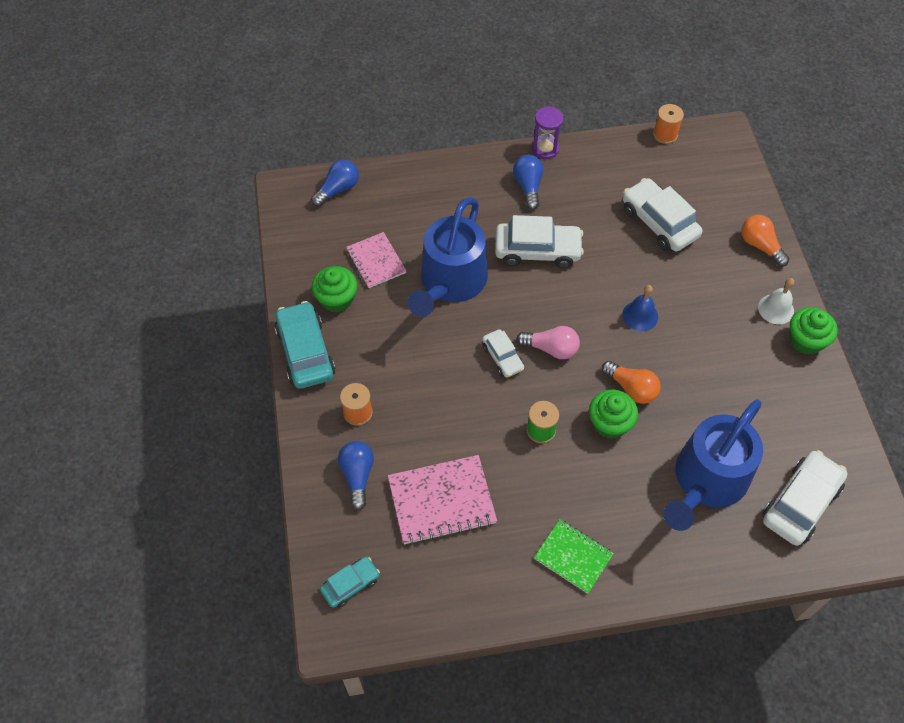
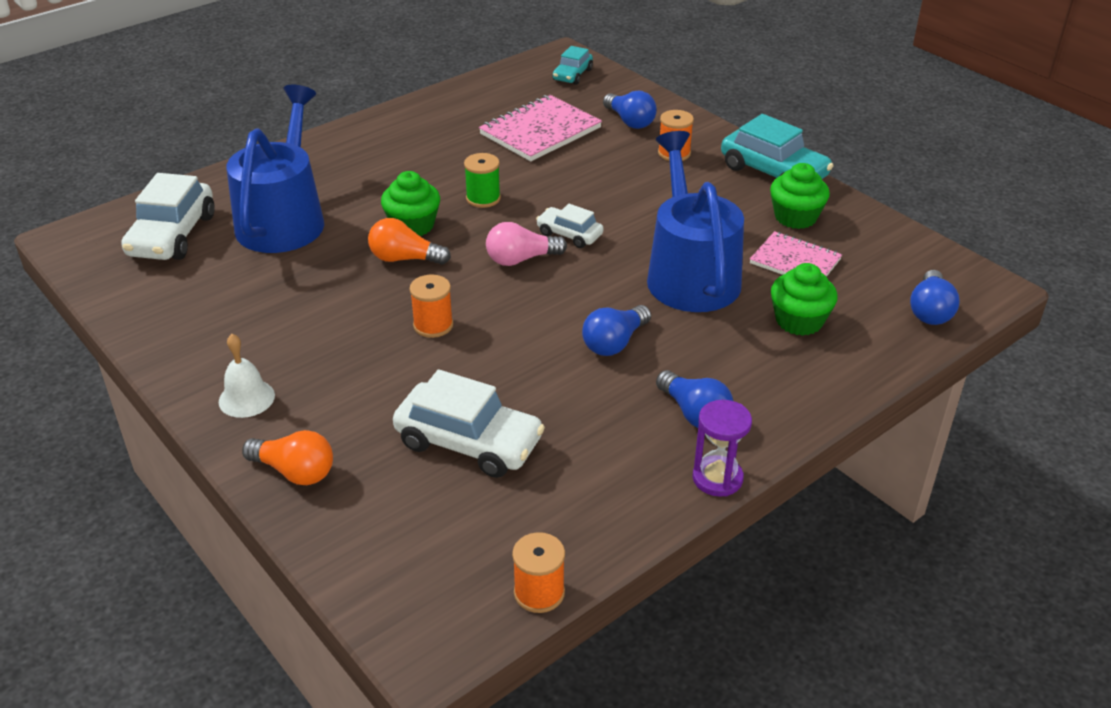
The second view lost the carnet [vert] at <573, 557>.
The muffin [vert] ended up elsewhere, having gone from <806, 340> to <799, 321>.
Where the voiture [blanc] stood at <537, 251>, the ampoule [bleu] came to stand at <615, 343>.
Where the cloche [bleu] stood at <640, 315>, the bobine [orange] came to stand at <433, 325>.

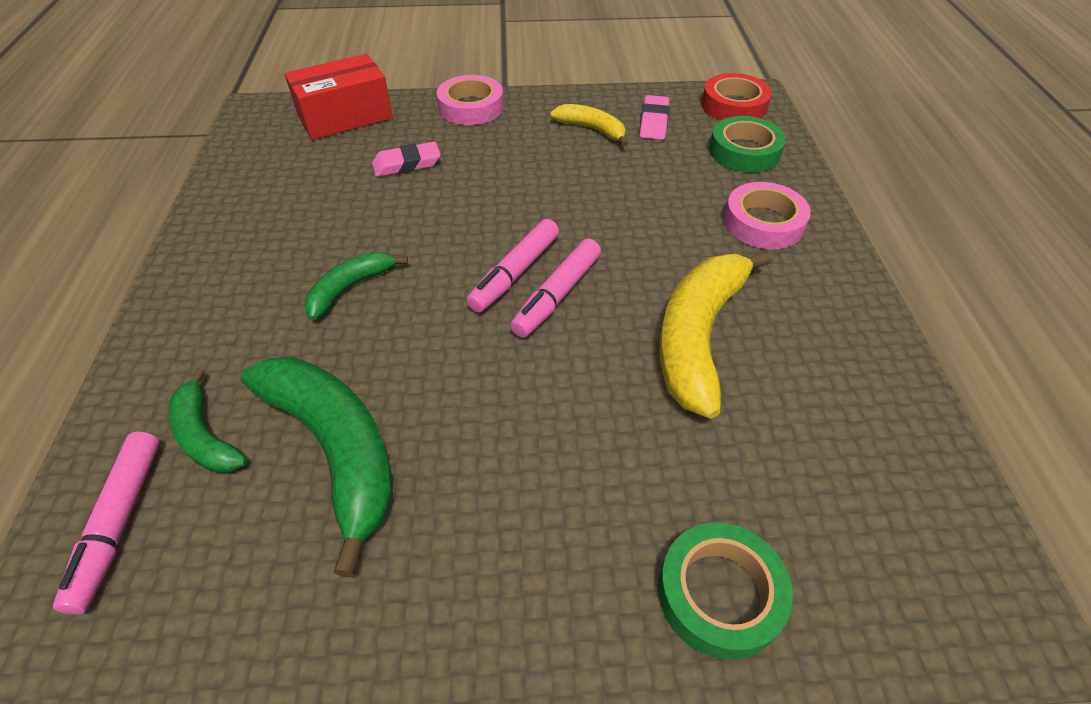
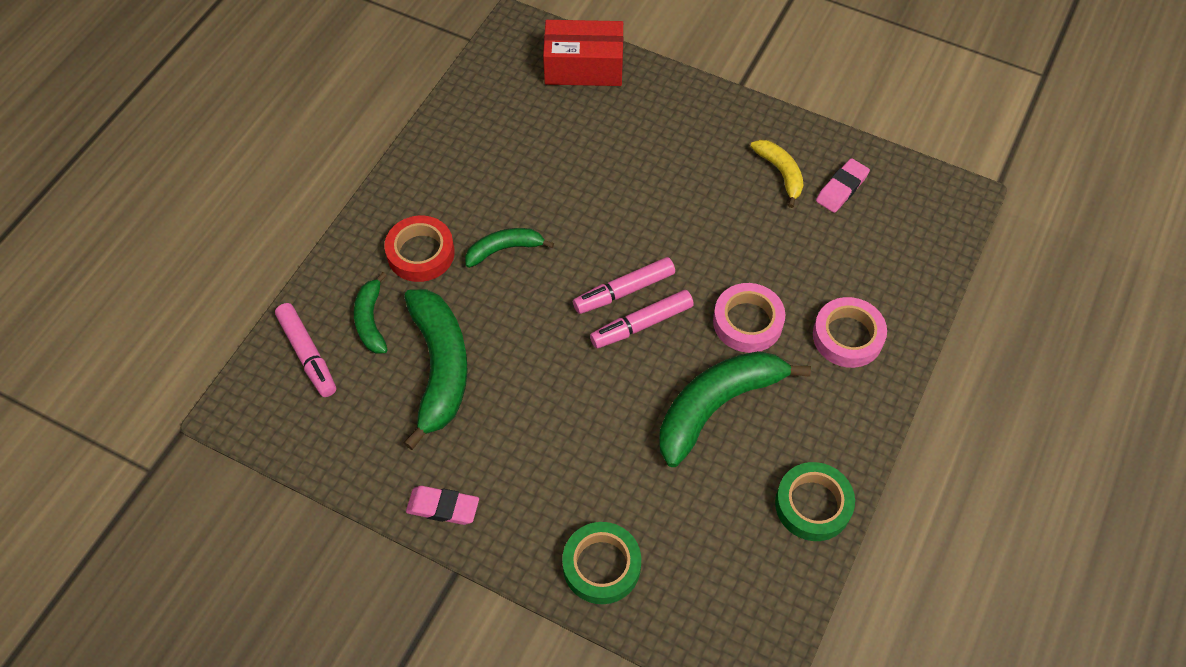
The gomme [rose] ended up elsewhere, having gone from <407, 164> to <443, 507>.
The ruban adhésif [rose] ended up elsewhere, having gone from <471, 107> to <747, 322>.
The ruban adhésif [rouge] ended up elsewhere, having gone from <734, 105> to <420, 253>.
The ruban adhésif [vert] ended up elsewhere, having gone from <744, 151> to <813, 505>.
What was the banane [jaune] at <698, 336> turned into the banane [vert] at <716, 406>.
The feutre [rose] at <119, 524> ended up facing another way, 60 degrees counterclockwise from before.

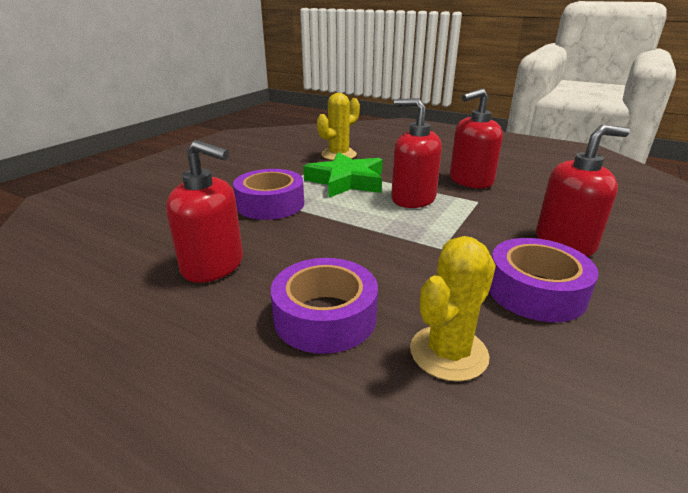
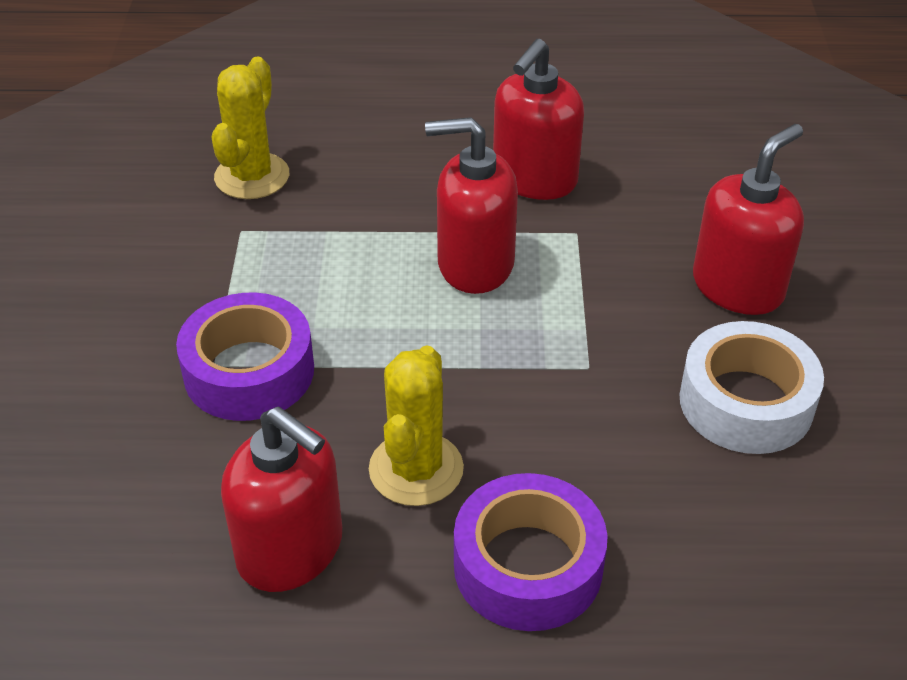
The second view lost the étoile [vert] at <346, 181>.
The cactus [jaune] ended up elsewhere, having gone from <448, 353> to <416, 469>.
What was the ruban adhésif [violet] at <535, 291> turned into the ruban adhésif [blanc] at <746, 402>.
The distributeur de savon [rouge] at <213, 265> ended up facing another way, 45 degrees clockwise from before.

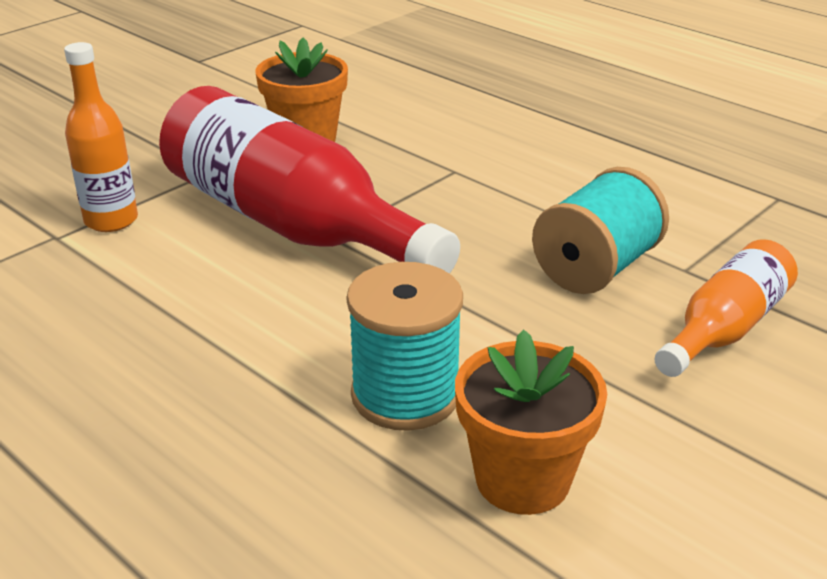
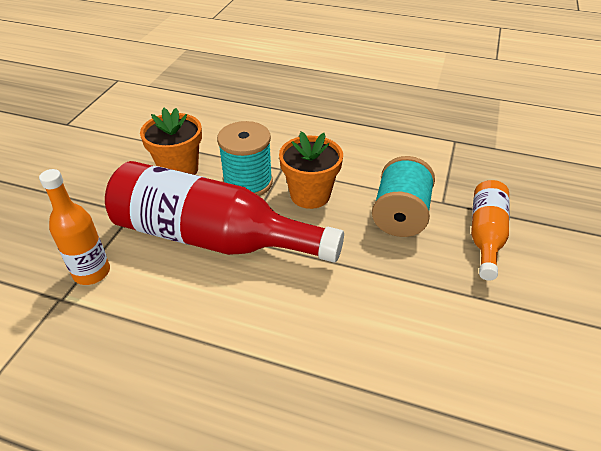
The bobine [turquoise] ended up elsewhere, having gone from <405, 395> to <248, 182>.
The pot de fleurs [orange] ended up elsewhere, having gone from <522, 479> to <310, 195>.

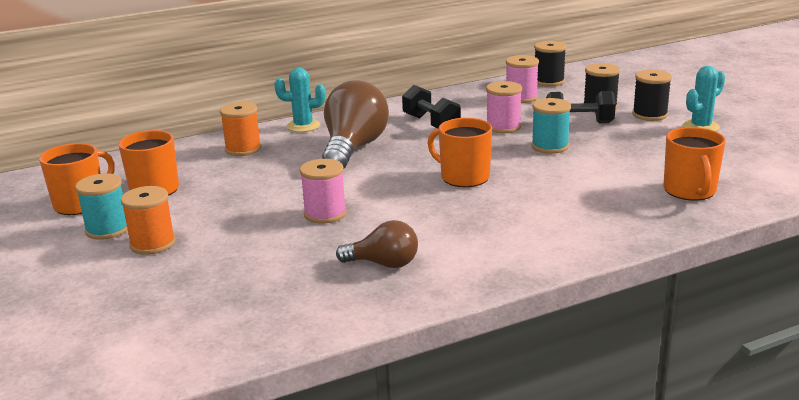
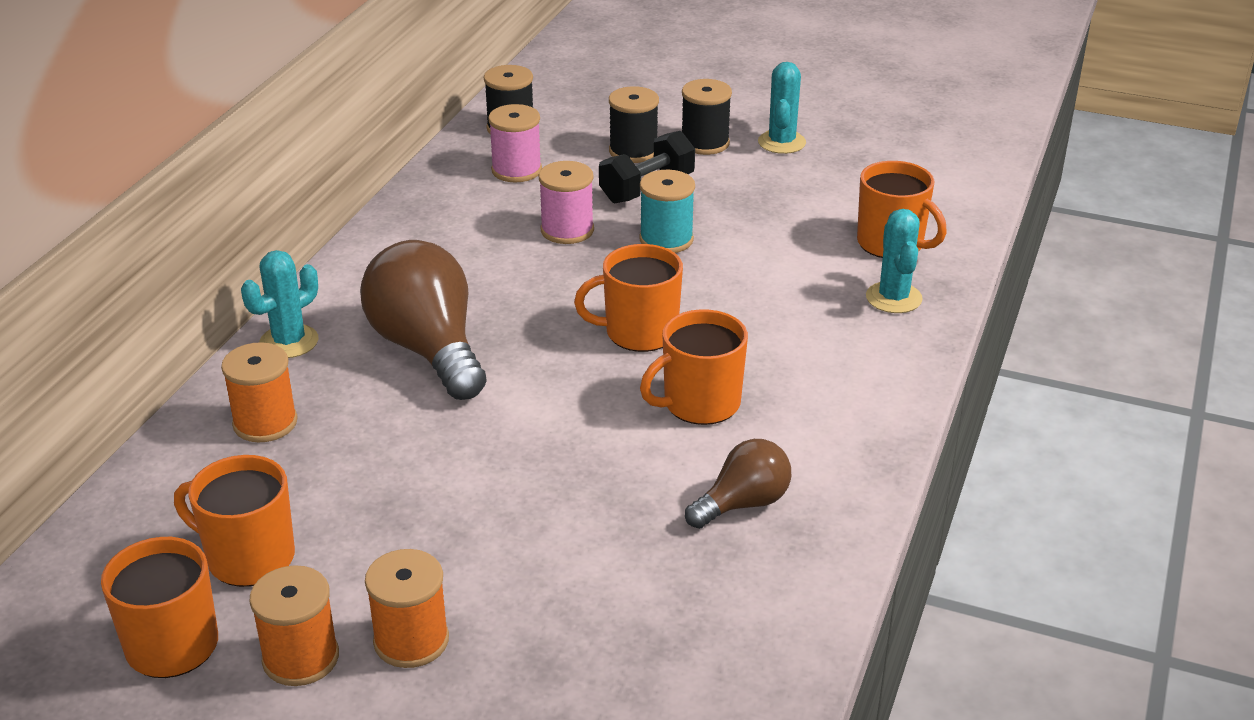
The second view lost the bobine [rose] at <325, 214>.
The second view lost the haltère [noir] at <431, 124>.
The second view gained the tasse [orange] at <700, 404>.
The second view gained the cactus [turquoise] at <893, 298>.
What was the bobine [turquoise] at <107, 229> turned into the bobine [orange] at <301, 658>.

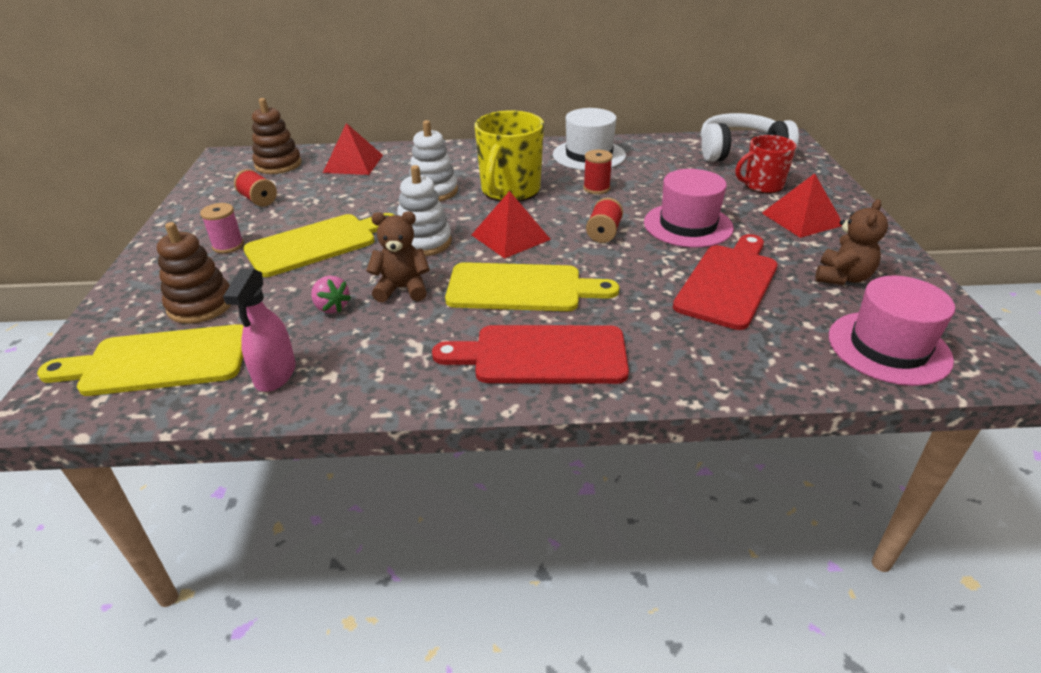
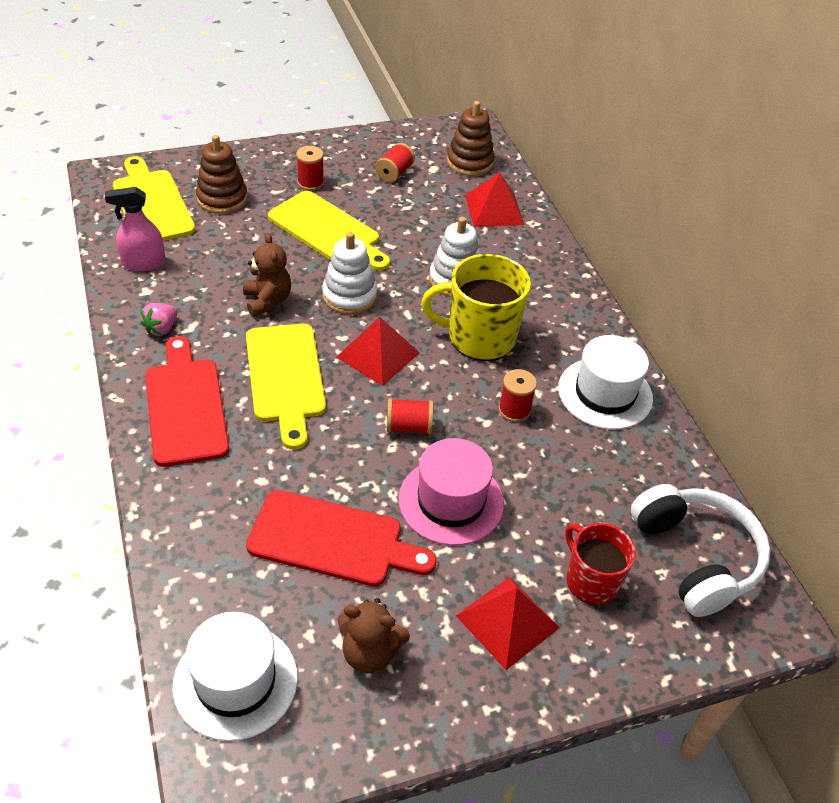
The fraise [rose] ended up elsewhere, having gone from <331, 307> to <161, 329>.
What was the bobine [rose] at <228, 246> turned into the bobine [rouge] at <310, 183>.
What was the chapeau [rose] at <888, 347> turned into the chapeau [blanc] at <235, 681>.

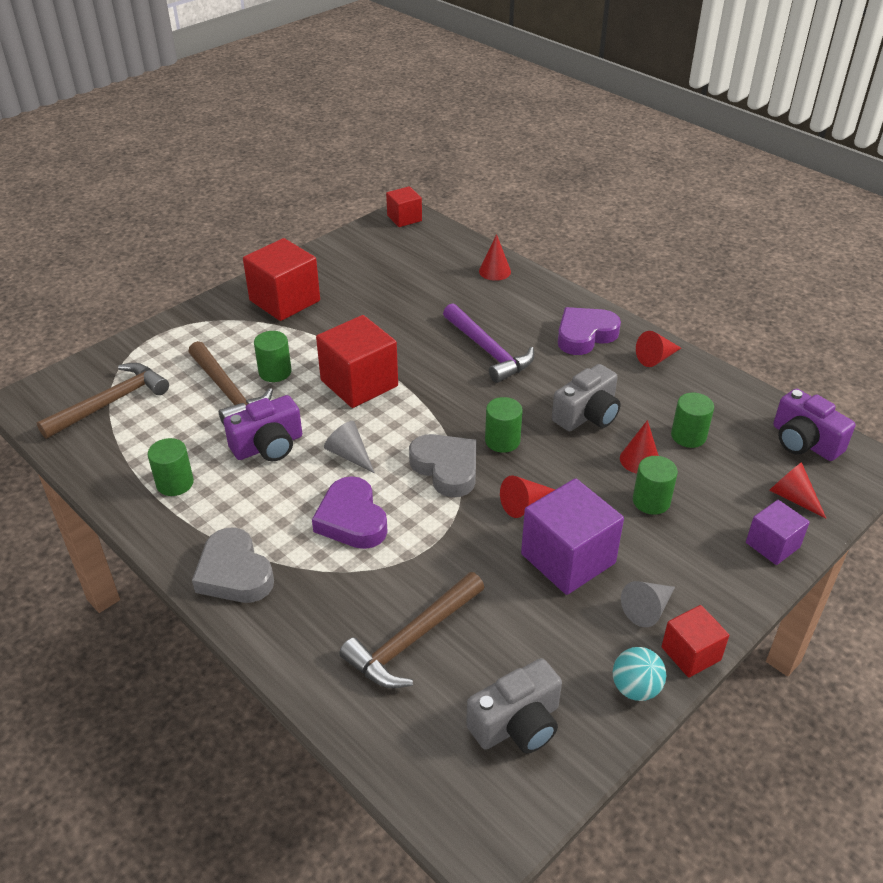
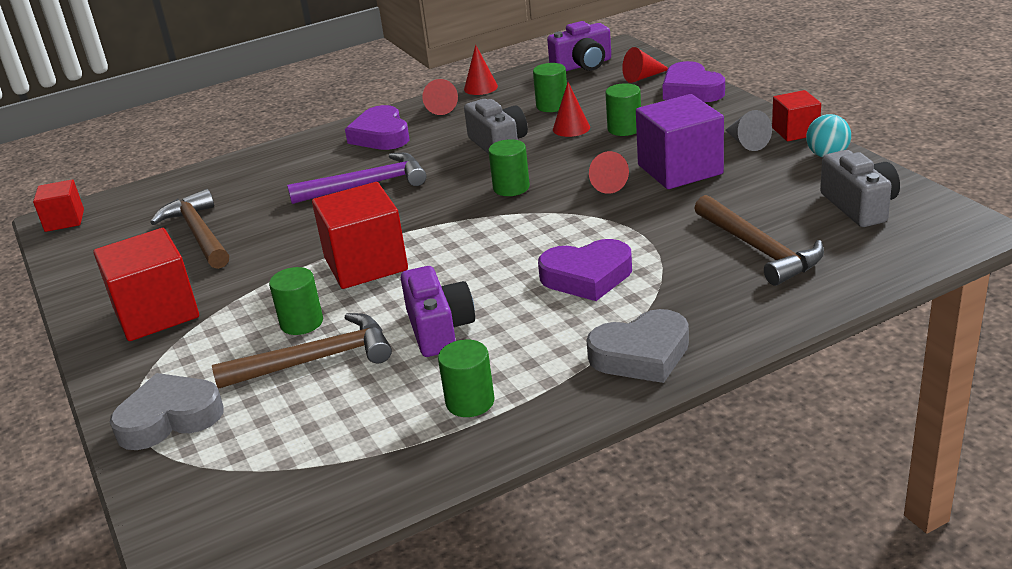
The second view lost the cône [gris] at <349, 455>.
The marteau [marron] ended up elsewhere, having gone from <110, 403> to <199, 234>.
The cœur [gris] ended up elsewhere, having gone from <446, 468> to <169, 418>.
The cône [rouge] ended up elsewhere, having gone from <495, 271> to <480, 87>.
Where the cube [violet] stood at <772, 545>, the cœur [violet] came to stand at <691, 90>.

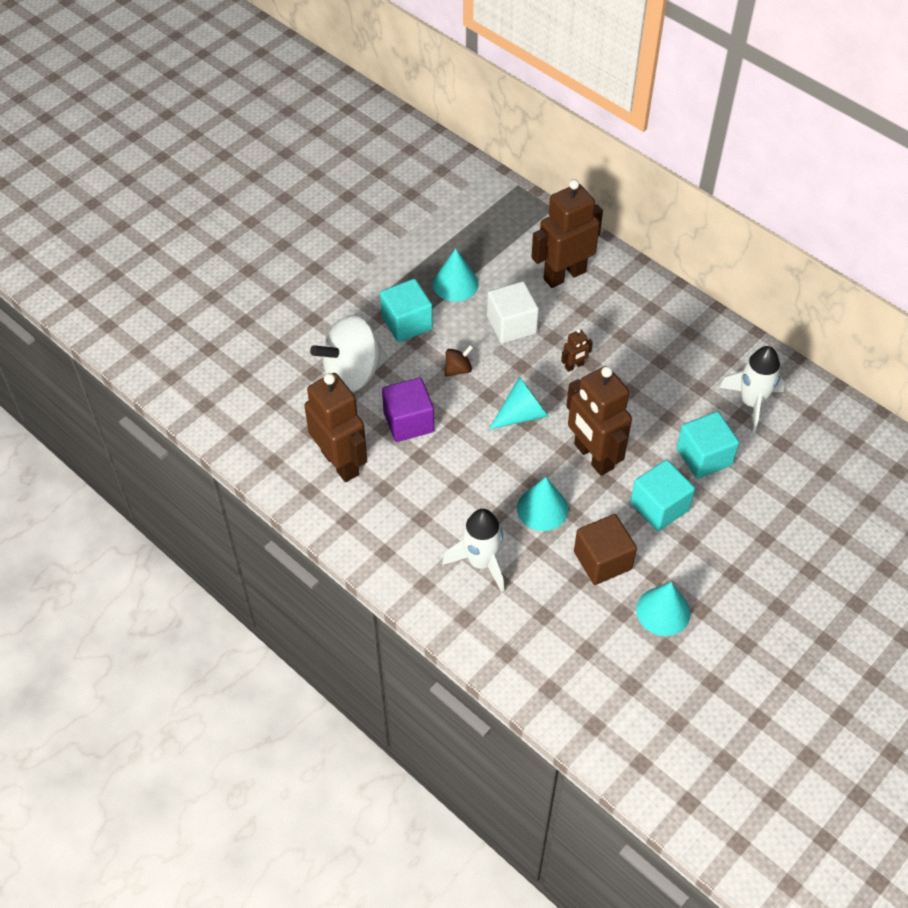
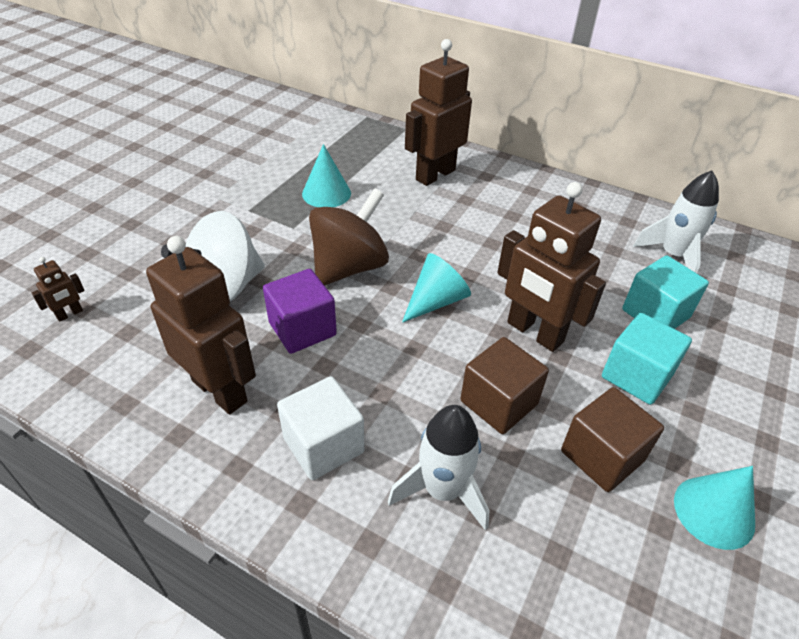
The second view lost the cube [turquoise] at <407, 323>.
The cube [blanc] ended up elsewhere, having gone from <511, 325> to <323, 445>.
The robot [marron] ended up elsewhere, having gone from <574, 366> to <70, 314>.
Where the cône [turquoise] stood at <542, 508>, the cube [marron] came to stand at <499, 402>.
The size of the toupie [marron] at <458, 369> changed by a factor of 2.32.

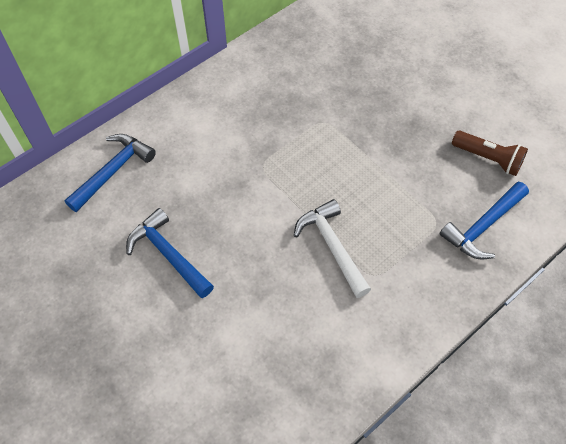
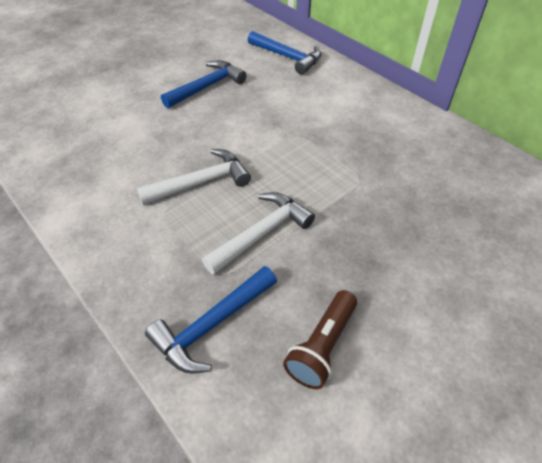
The second view gained the marteau [blanc] at <262, 233>.
The marteau [bleu] at <483, 226> ended up facing another way, 90 degrees counterclockwise from before.

